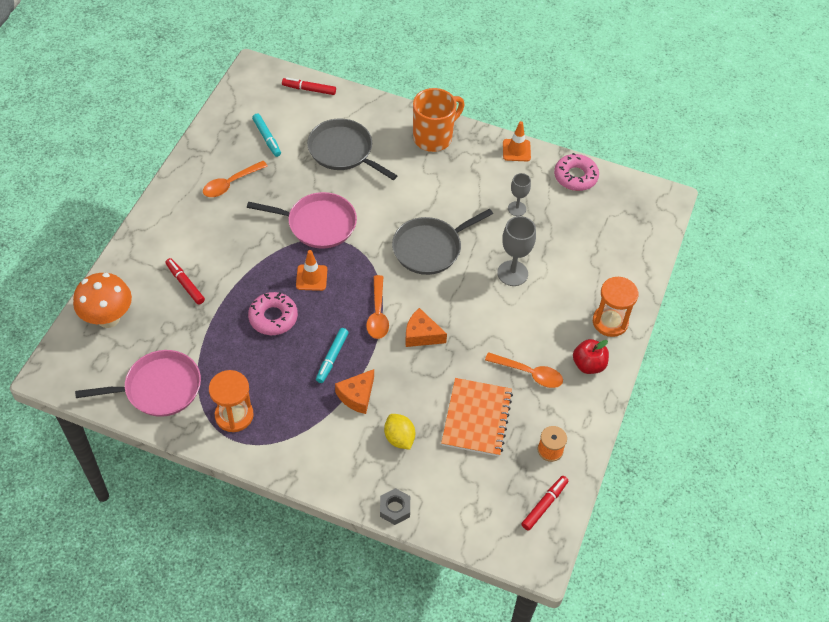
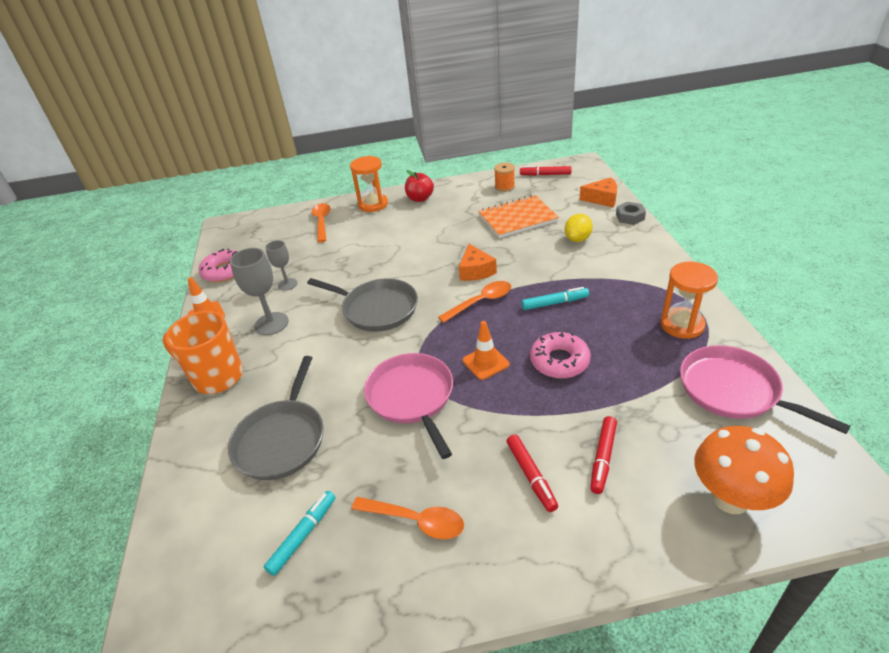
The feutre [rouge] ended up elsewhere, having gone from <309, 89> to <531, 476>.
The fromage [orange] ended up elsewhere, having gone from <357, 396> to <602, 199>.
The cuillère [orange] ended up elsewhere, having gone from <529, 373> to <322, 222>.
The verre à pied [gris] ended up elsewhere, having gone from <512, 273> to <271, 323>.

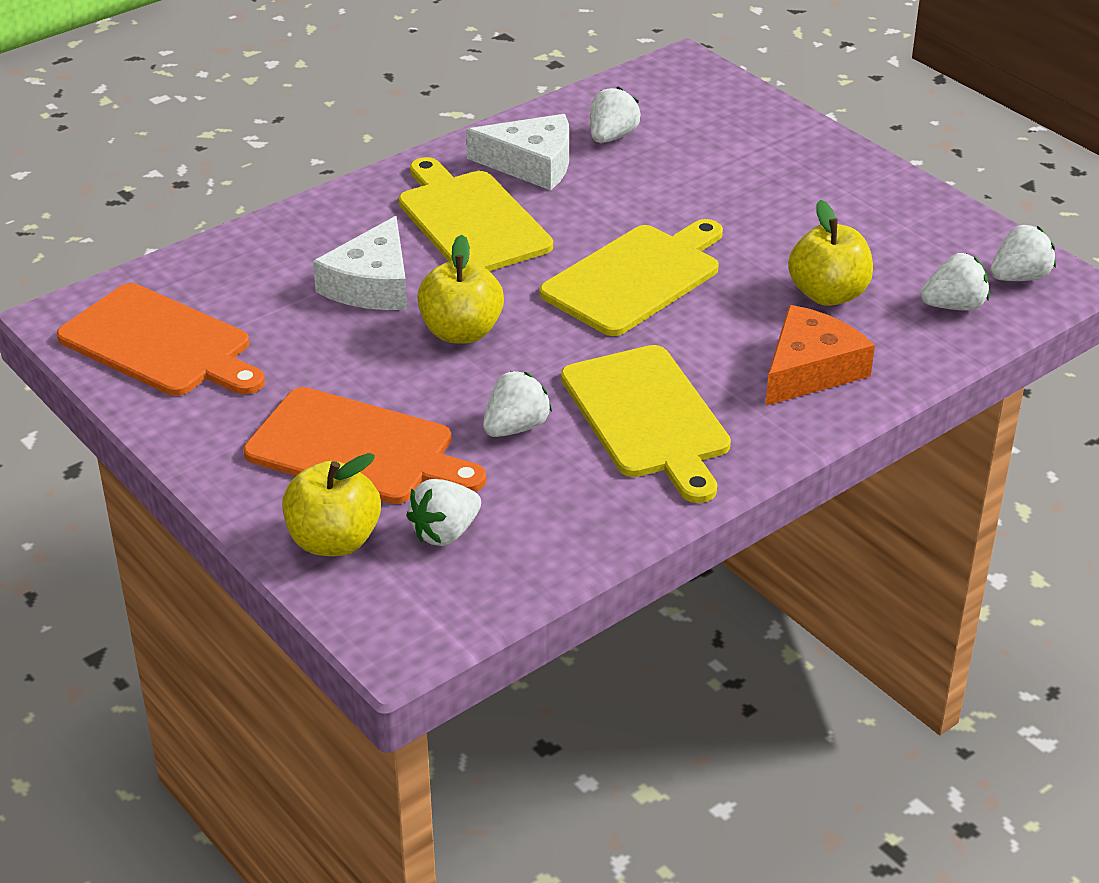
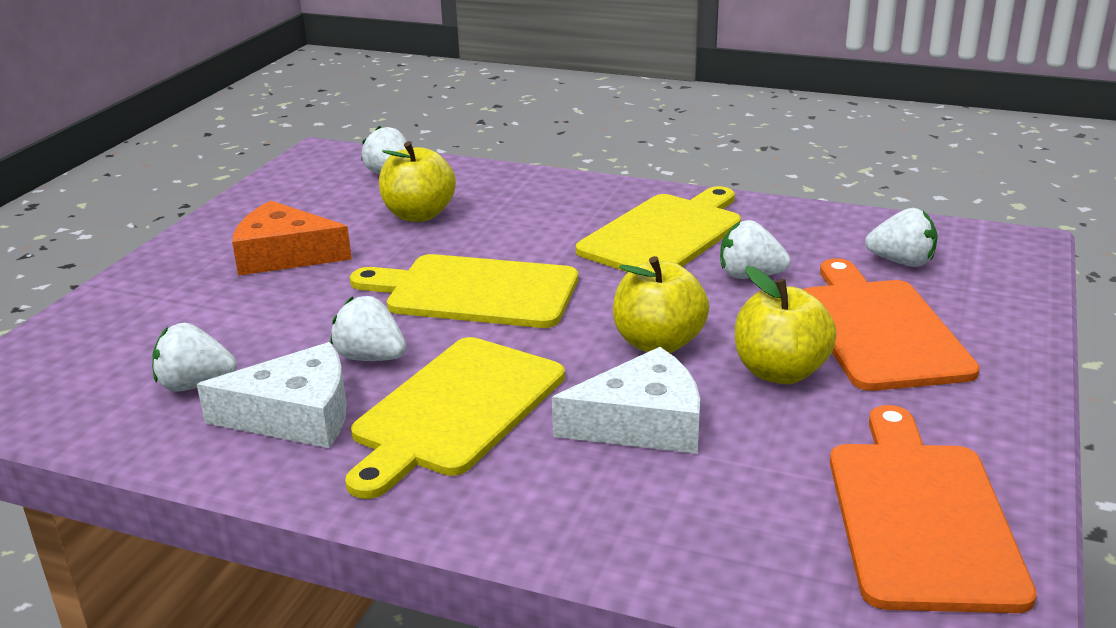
The pomme [jaune] ended up elsewhere, having gone from <334, 541> to <780, 372>.
The fromage [orange] ended up elsewhere, having gone from <810, 369> to <284, 255>.
The fraise [blanc] ended up elsewhere, having gone from <1019, 277> to <371, 357>.
The fromage [blanc] at <531, 164> ended up facing another way, 105 degrees clockwise from before.

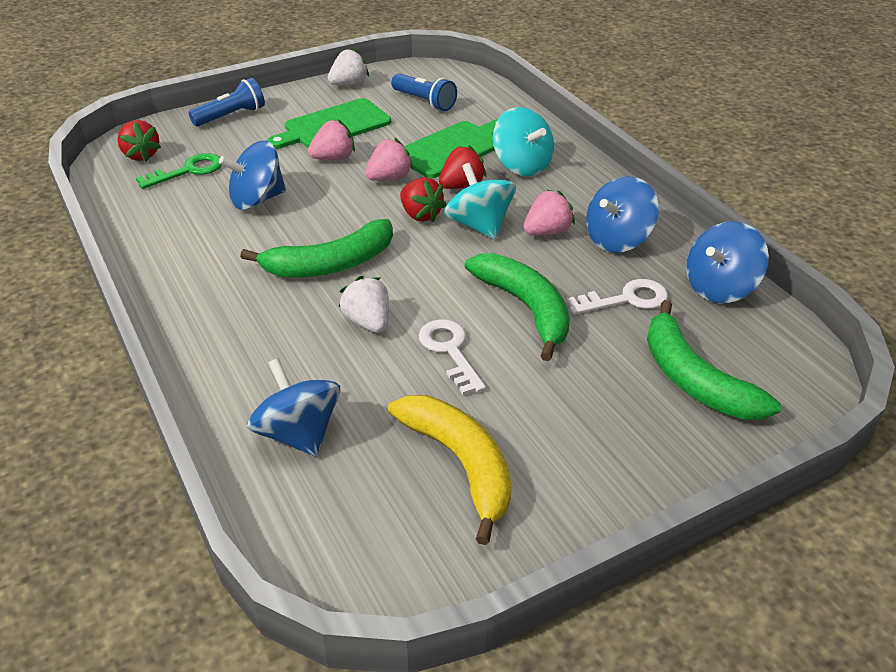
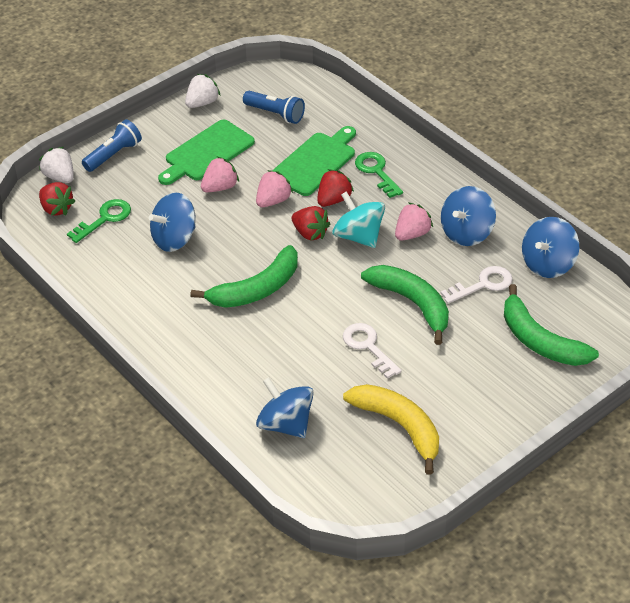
The fraise [blanc] ended up elsewhere, having gone from <368, 322> to <60, 177>.
Where the toupie [turquoise] stood at <522, 165>, the clé [vert] came to stand at <376, 172>.

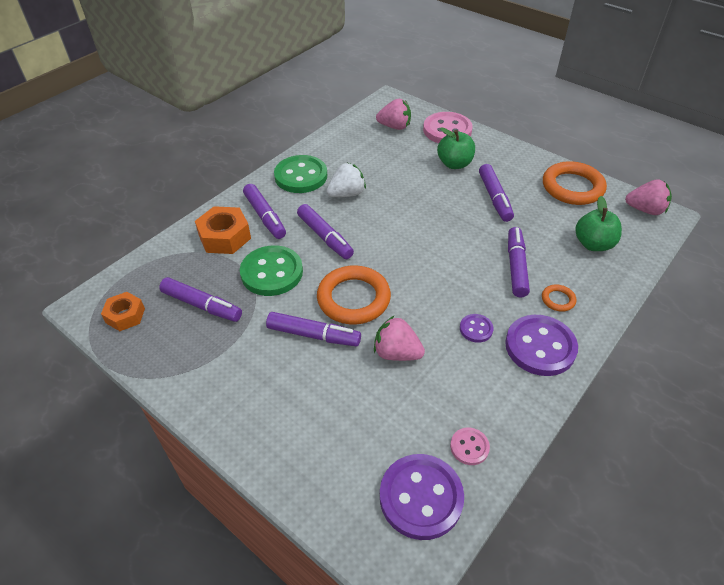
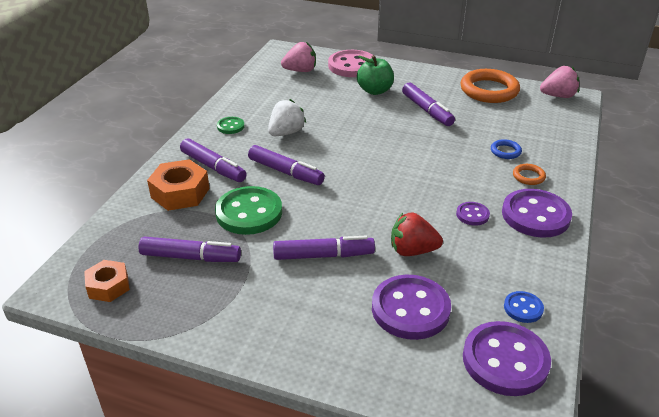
The second view lost the anneau [orange] at <353, 298>.
The second view lost the feutre [violet] at <516, 267>.
The second view lost the pomme [vert] at <593, 244>.
The second view gained the bouton [violet] at <410, 309>.
The second view gained the anneau [bleu] at <505, 151>.
What was the fraise [rose] at <397, 353> turned into the fraise [rouge] at <412, 251>.
What was the bouton [rose] at <469, 447> turned into the bouton [bleu] at <523, 308>.
The size of the bouton [vert] at <301, 176> changed by a factor of 0.49.

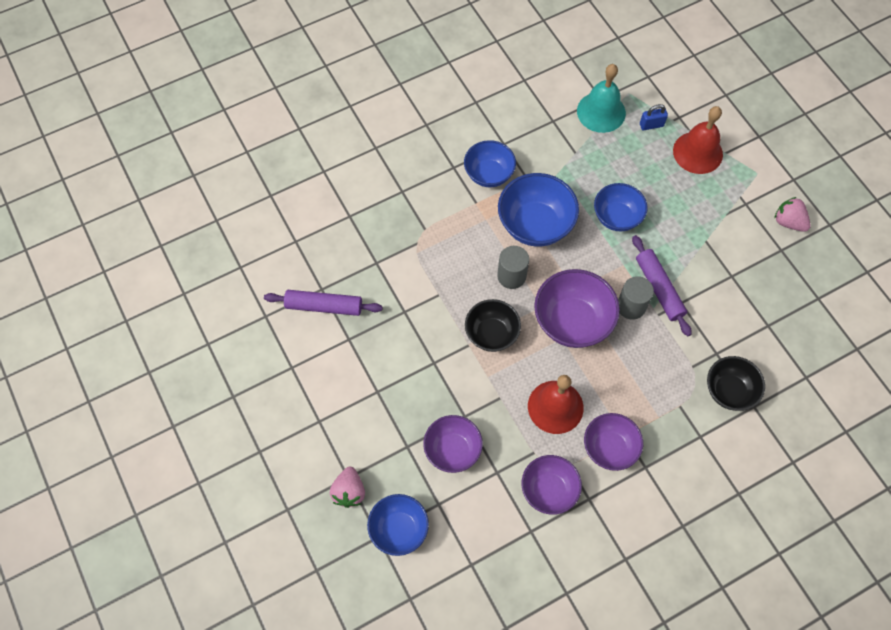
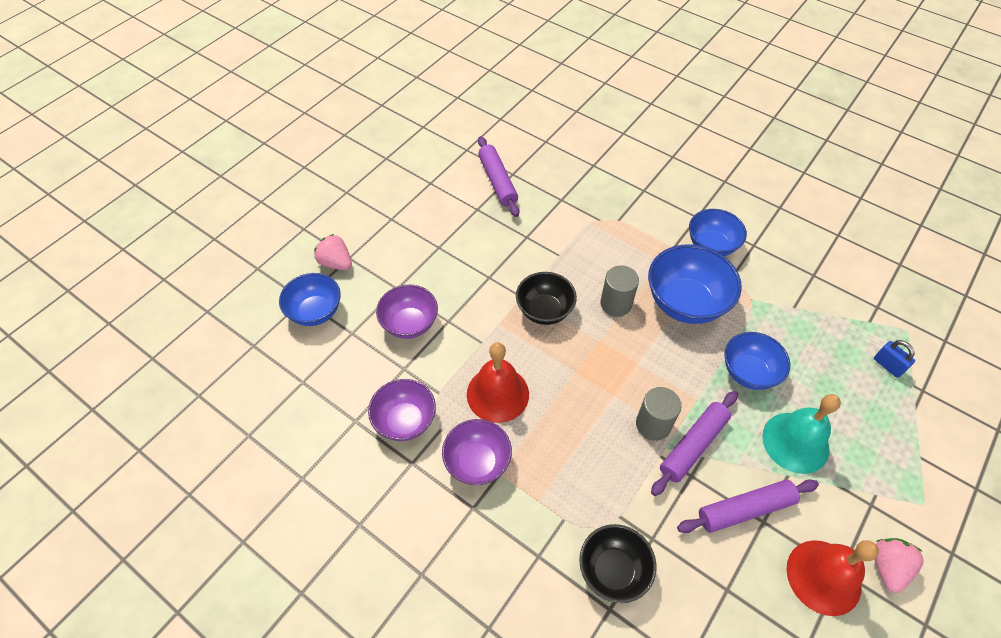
The second view lost the bol [violet] at <572, 321>.
The second view gained the rouleau à pâtisserie [violet] at <745, 510>.
The cloche [turquoise] ended up elsewhere, having gone from <601, 112> to <795, 442>.
The cloche [rouge] ended up elsewhere, having gone from <697, 152> to <823, 577>.
The fraise [rose] at <349, 491> ended up facing another way, 60 degrees clockwise from before.

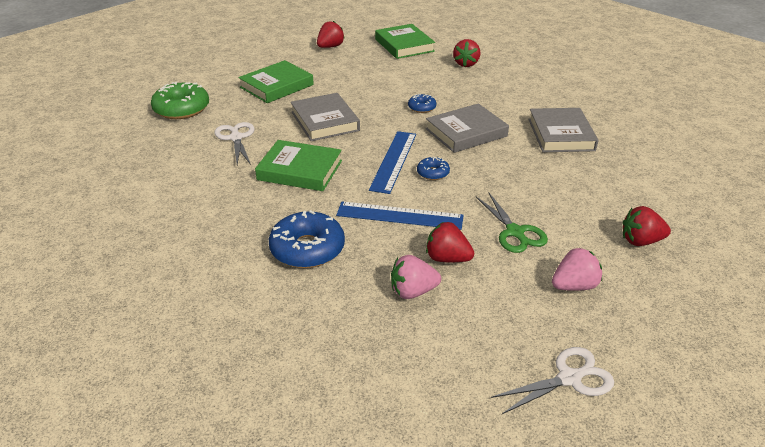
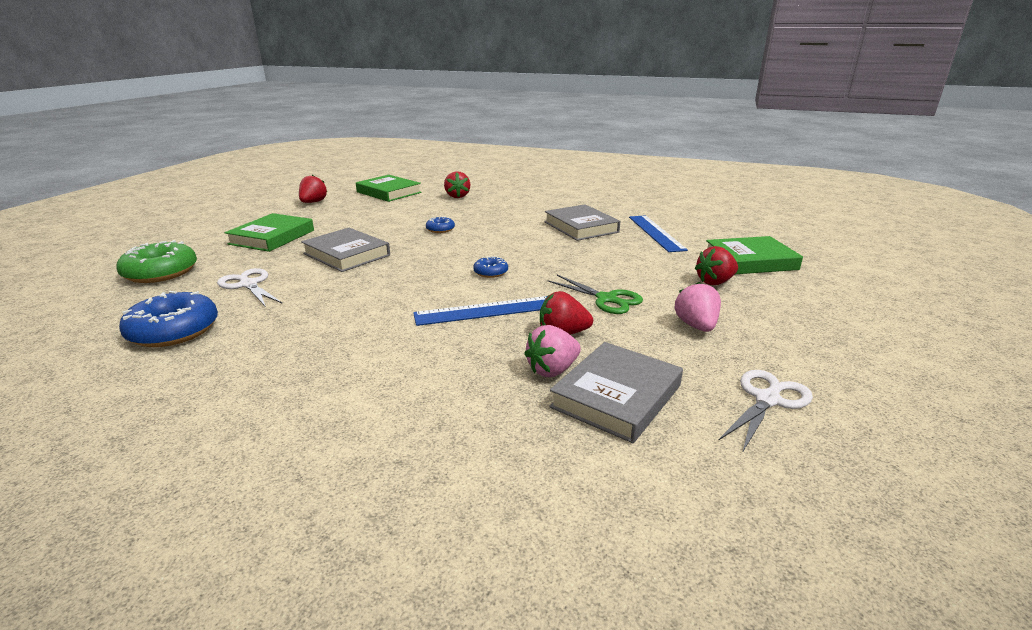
The livre [vert] ended up elsewhere, having gone from <300, 170> to <750, 261>.
The beignet [bleu] ended up elsewhere, having gone from <307, 249> to <174, 331>.
The règle [bleu] ended up elsewhere, having gone from <394, 161> to <656, 233>.
The livre [gris] ended up elsewhere, having gone from <466, 132> to <616, 396>.
The fraise [rose] at <574, 286> ended up facing another way, 45 degrees counterclockwise from before.

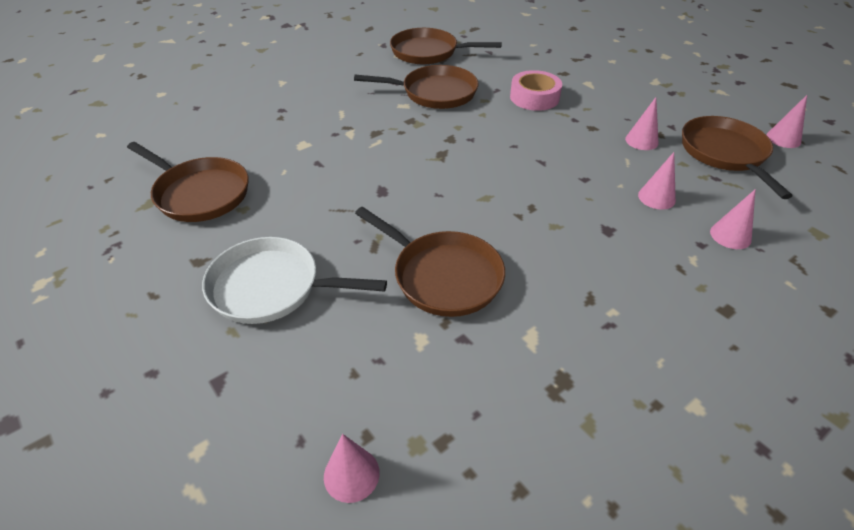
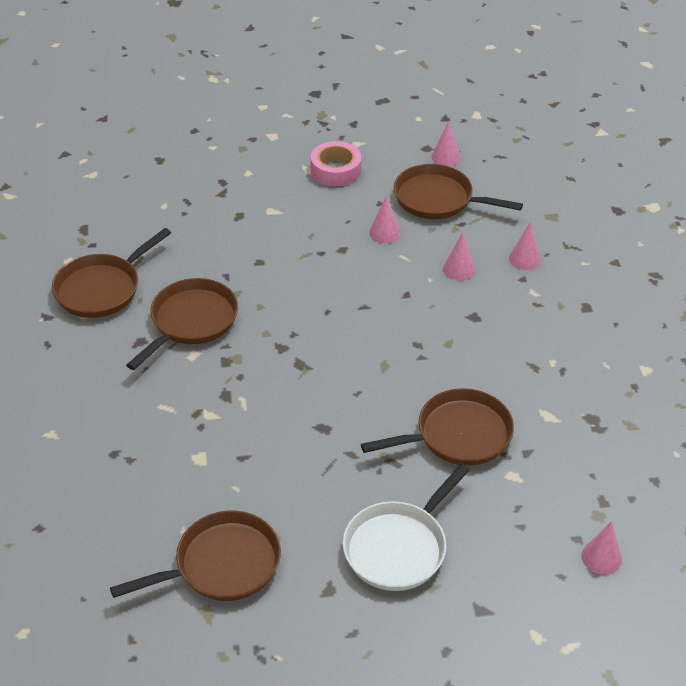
The ruban adhésif [rose] ended up elsewhere, having gone from <534, 97> to <335, 170>.

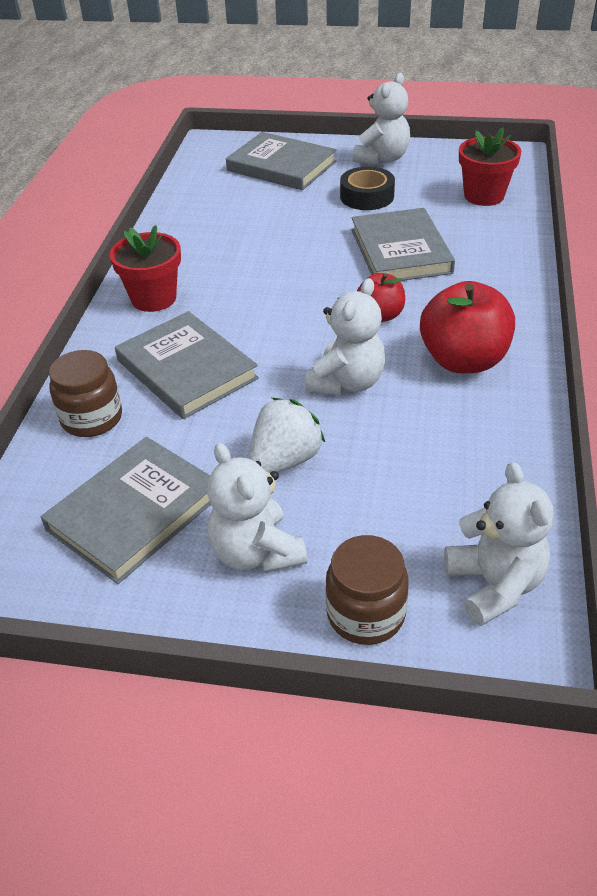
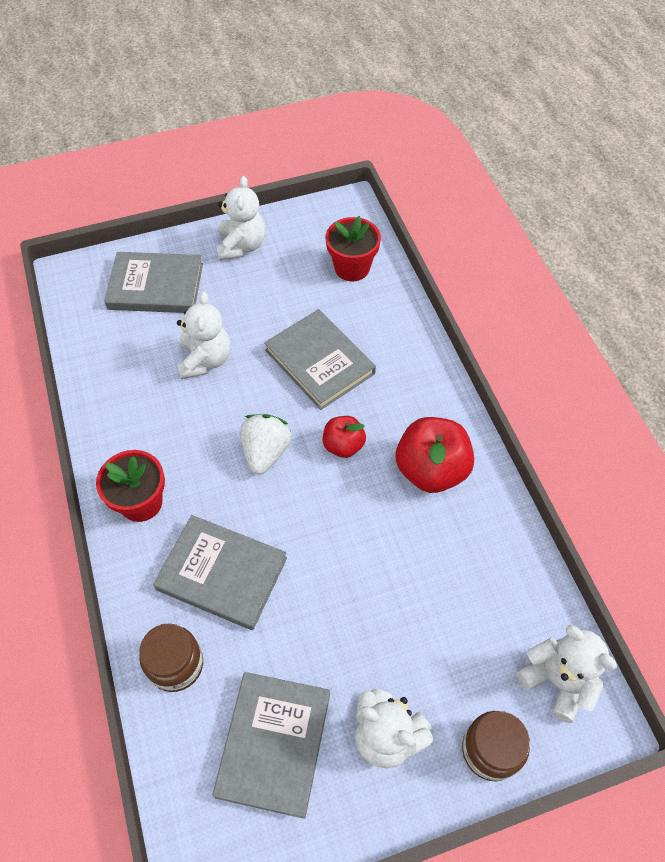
The second view lost the ruban adhésif [noir] at <367, 196>.
The fraise [blanc] ended up elsewhere, having gone from <285, 460> to <265, 452>.
The ours en peluche [blanc] ended up elsewhere, having gone from <347, 382> to <205, 360>.

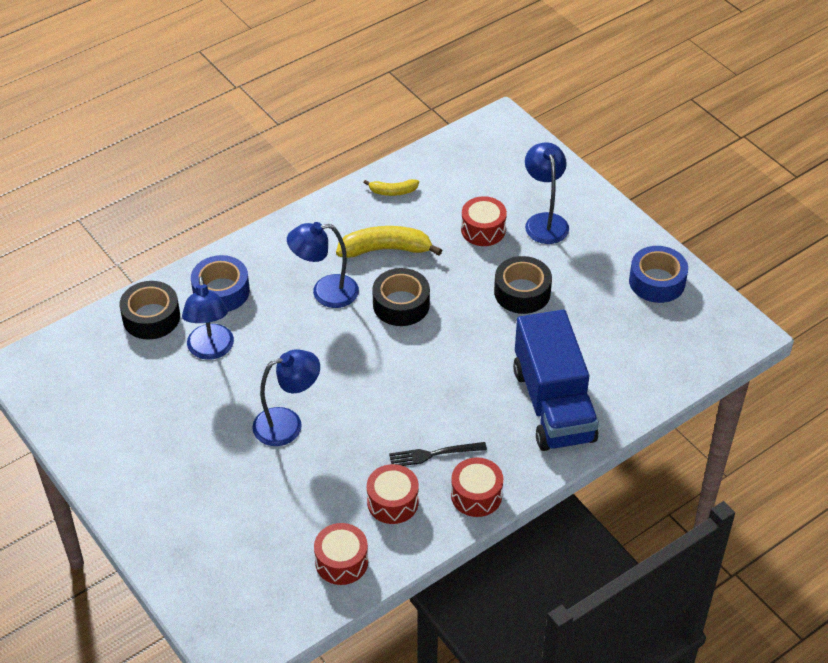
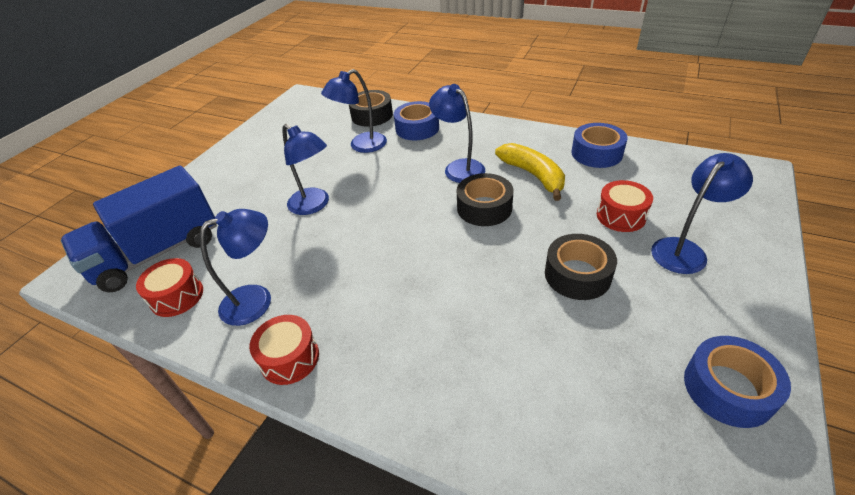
The second view lost the fourchette [noir] at <433, 454>.
The camion [bleu] ended up elsewhere, having gone from <553, 405> to <158, 252>.
Where the banane [jaune] stood at <393, 191>, the ruban adhésif [bleu] came to stand at <596, 153>.
Where the tambour [rouge] stood at <392, 502>, the lampe [bleu] came to stand at <257, 299>.

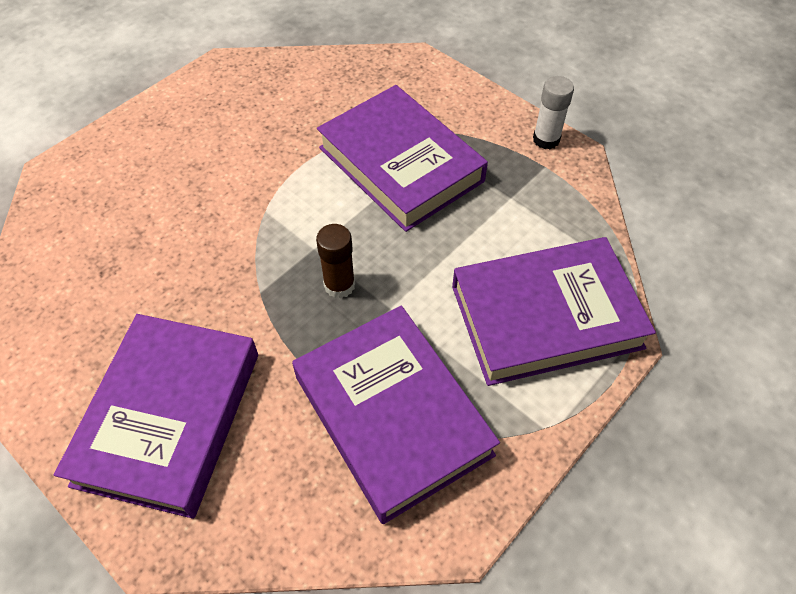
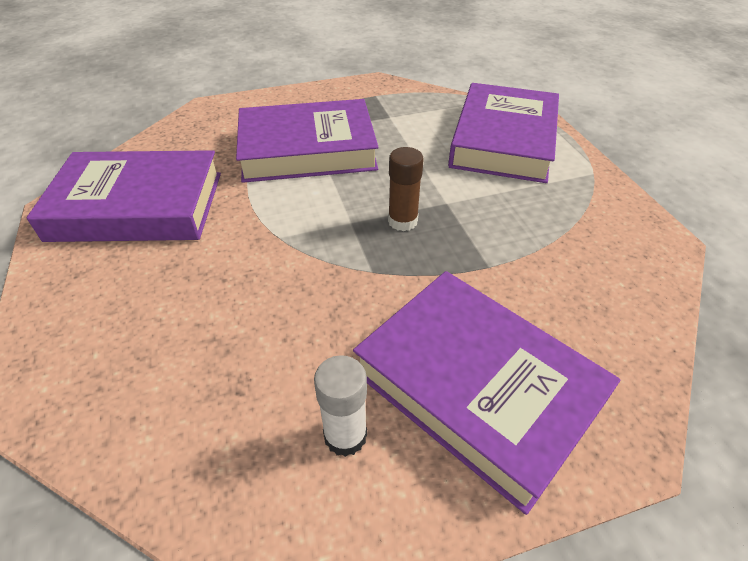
The livre [violet] ended up elsewhere, having gone from <392, 415> to <137, 206>.
The bâton de colle [blanc] ended up elsewhere, having gone from <546, 139> to <345, 435>.

